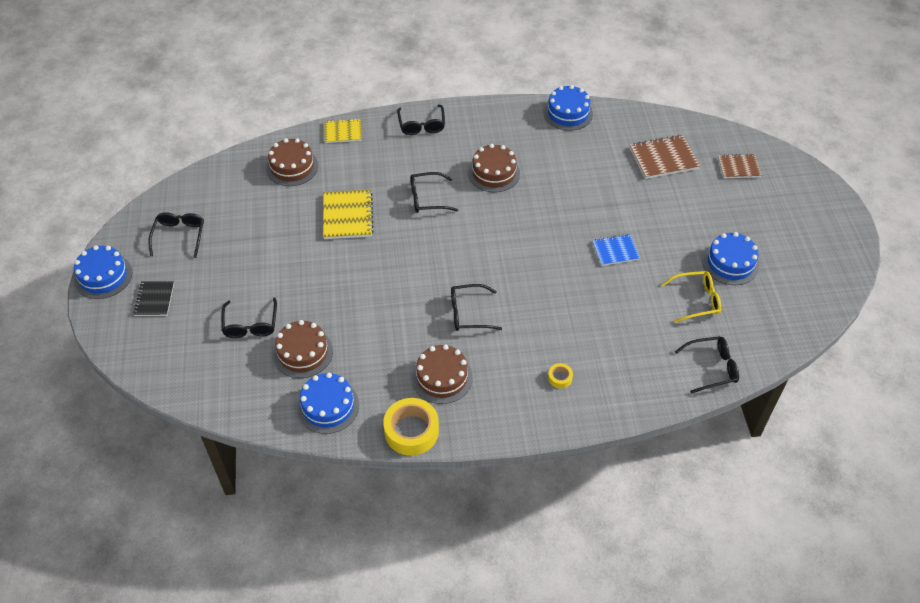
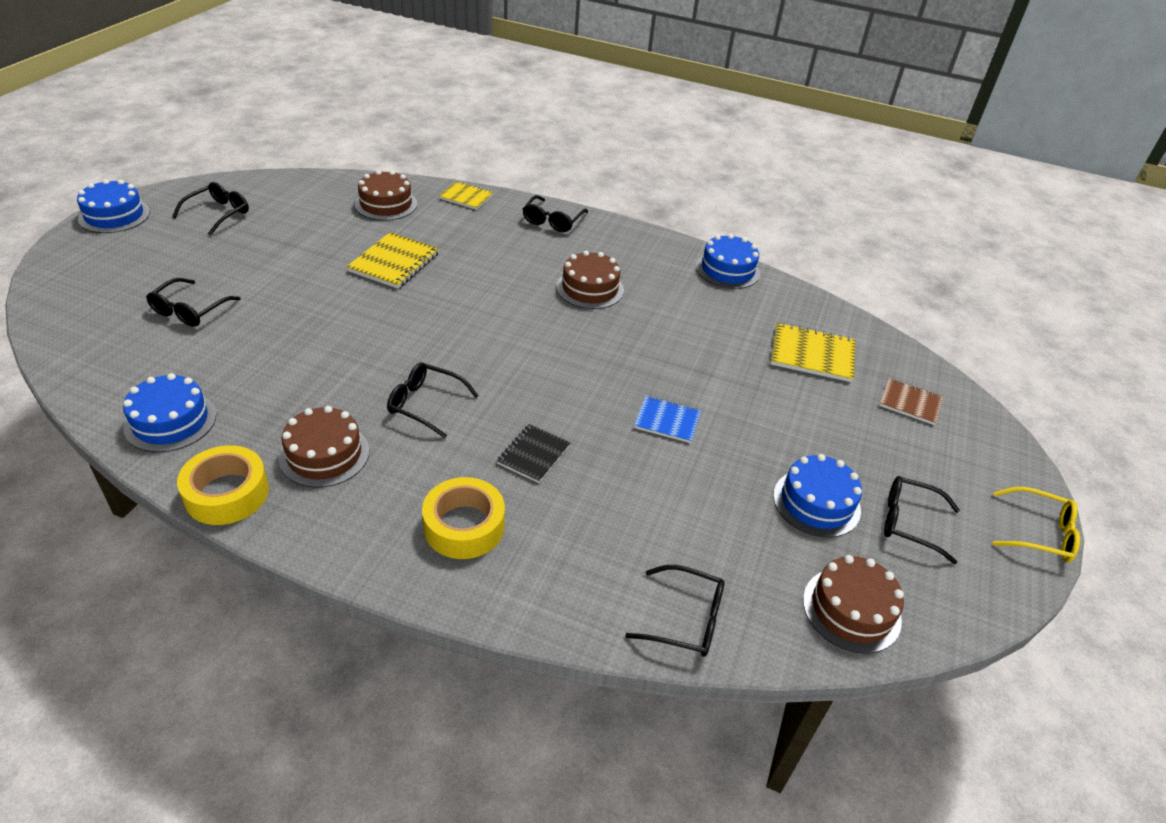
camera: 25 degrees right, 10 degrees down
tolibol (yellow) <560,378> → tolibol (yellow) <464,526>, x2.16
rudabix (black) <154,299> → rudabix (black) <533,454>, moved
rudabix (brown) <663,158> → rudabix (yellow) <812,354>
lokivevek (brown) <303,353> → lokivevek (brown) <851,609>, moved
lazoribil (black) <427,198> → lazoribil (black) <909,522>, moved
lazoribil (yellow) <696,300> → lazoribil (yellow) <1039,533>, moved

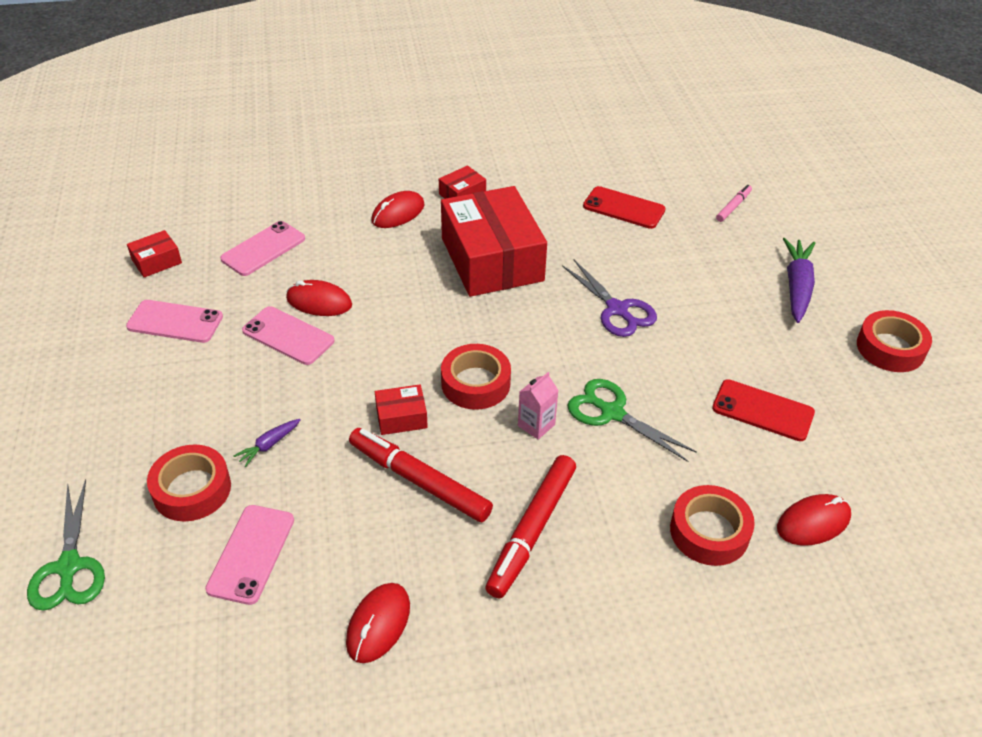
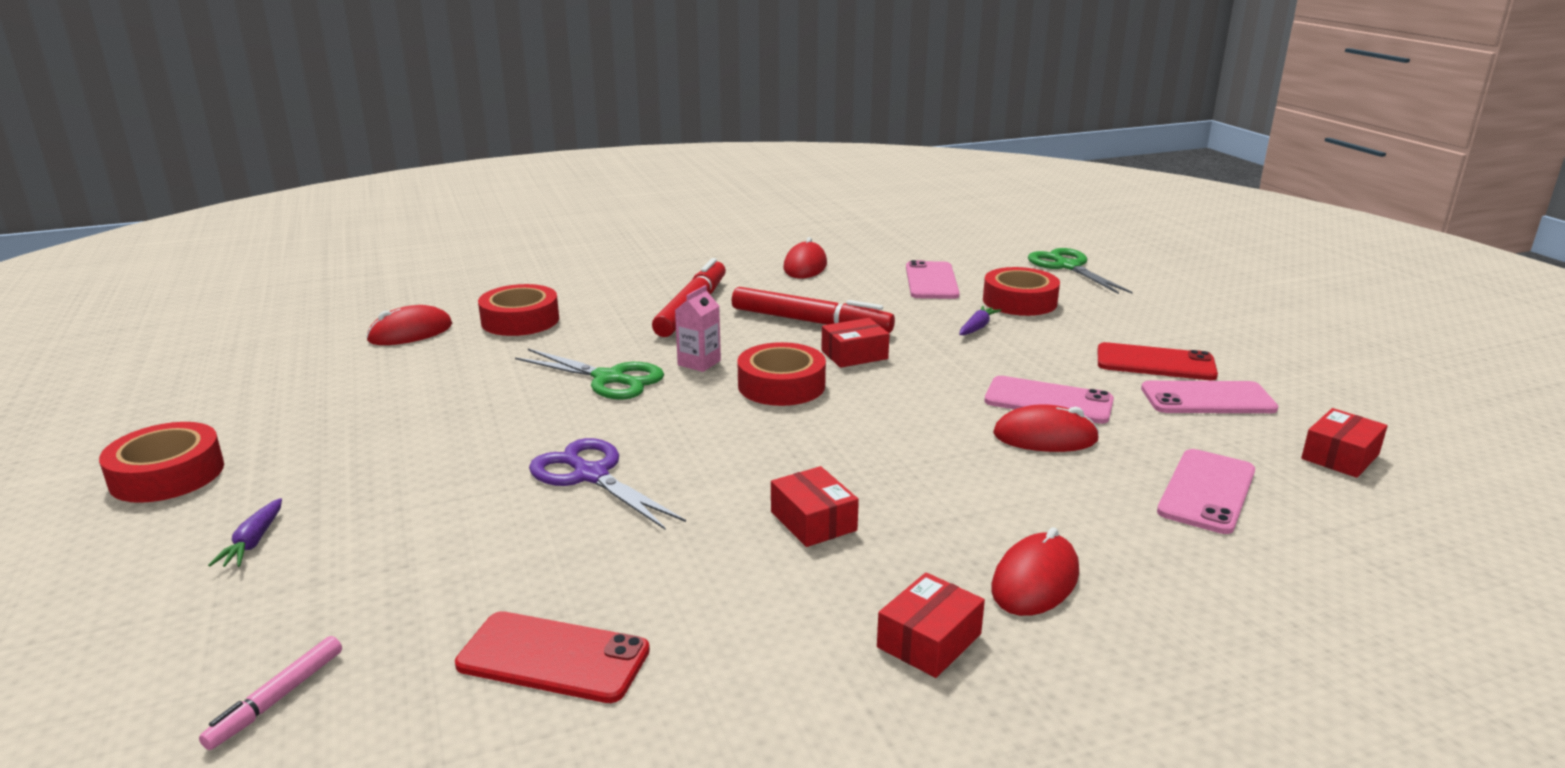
camera: 170 degrees right, 20 degrees down
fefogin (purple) <797,286> → fefogin (purple) <253,542>, x0.51
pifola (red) <491,259> → pifola (red) <813,521>, x0.42
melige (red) <762,410> → melige (red) <1155,363>, moved

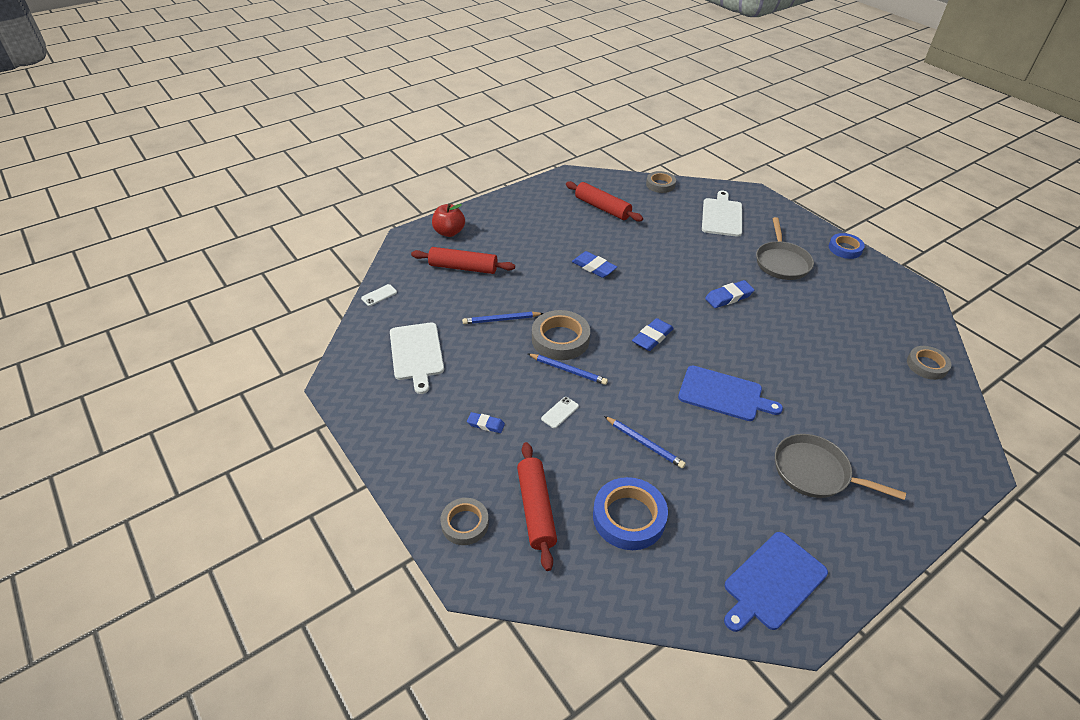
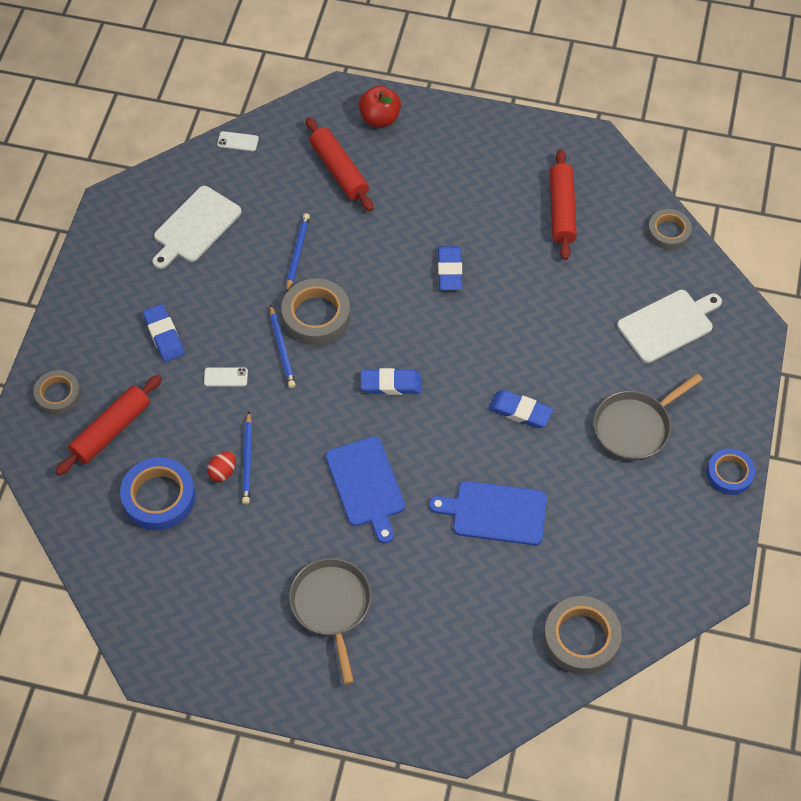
camera: 50 degrees right, 15 degrees up
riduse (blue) <486,424> → riduse (blue) <164,335>, x1.57
- → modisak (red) <223,472>
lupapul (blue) <501,320> → lupapul (blue) <297,253>, 60 degrees clockwise
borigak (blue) <772,582> → borigak (blue) <495,512>, moved
tolibol (grey) <927,365> → tolibol (grey) <581,638>, x1.55

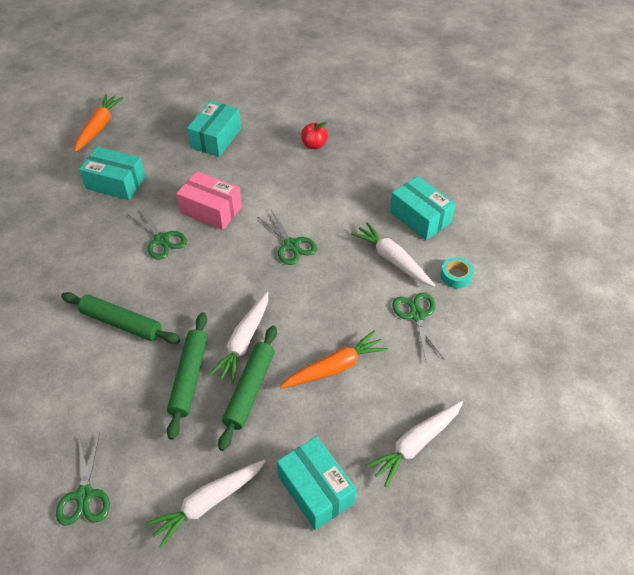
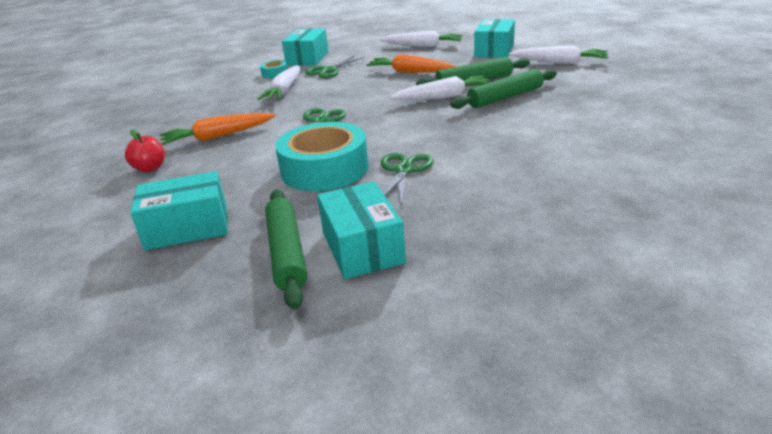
camera: 125 degrees left, 20 degrees down
fefogin (orange) <99,127> → fefogin (orange) <218,136>, moved
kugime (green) <121,323> → kugime (green) <286,253>, moved
pifola (pink) <211,210> → tolibol (turquoise) <324,169>
pifola (turquoise) <420,217> → pifola (turquoise) <307,58>, moved
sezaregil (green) <84,495> → -

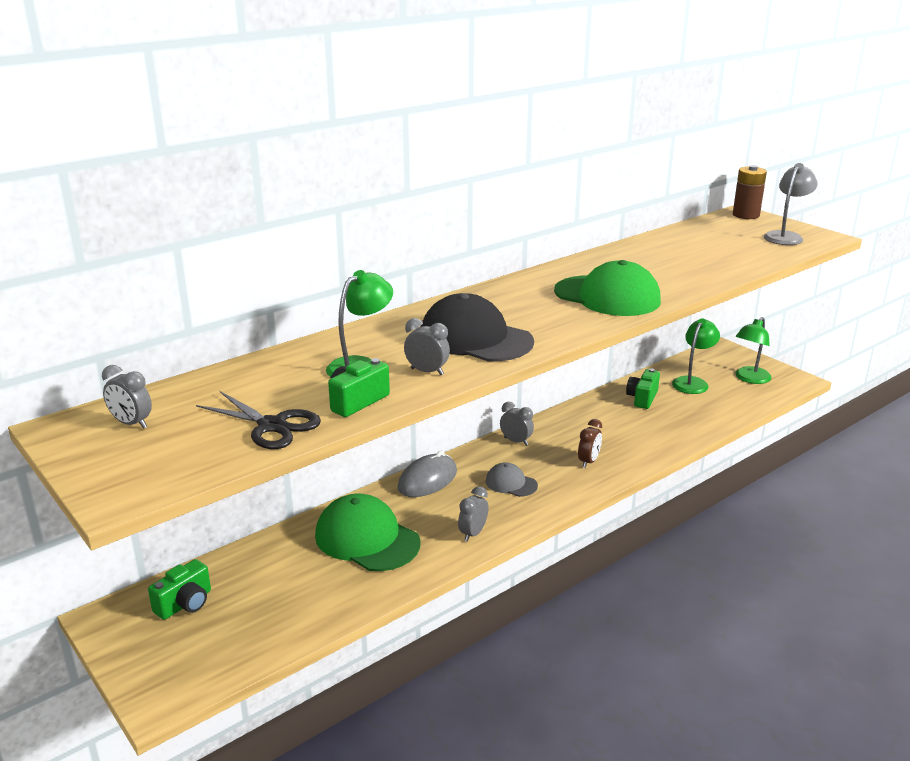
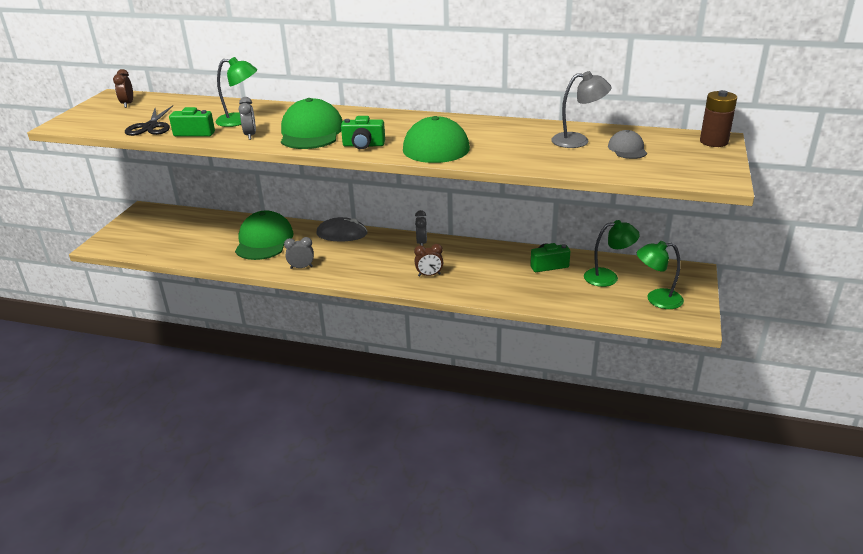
camera: 55 degrees right, 5 degrees up
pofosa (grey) <131,424> → pofosa (brown) <127,104>
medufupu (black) <475,338> → medufupu (green) <311,132>
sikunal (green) <185,604> → sikunal (green) <363,145>, moved
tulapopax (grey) <786,236> → tulapopax (grey) <578,140>, moved
medufupu (grey) <511,483> → medufupu (grey) <627,149>, moved

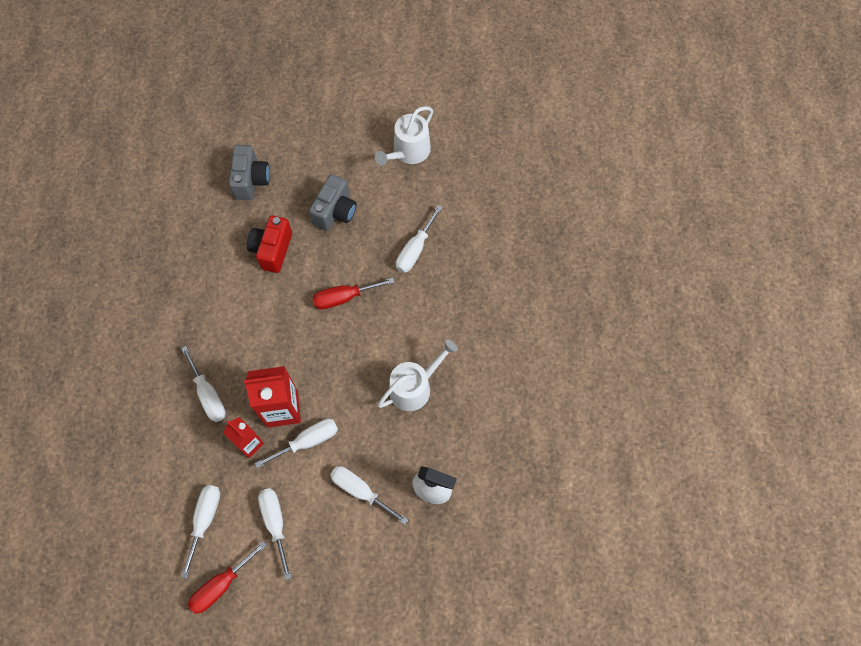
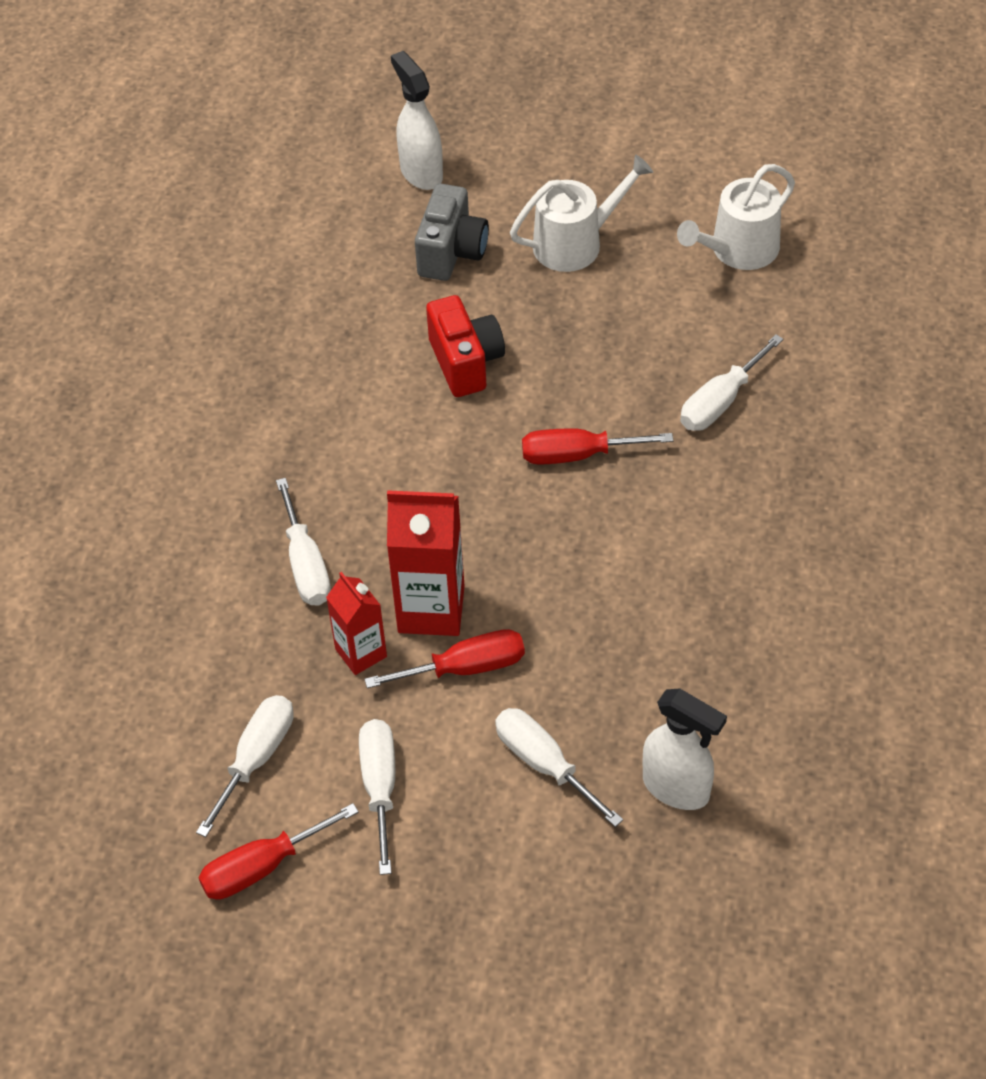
camera: 15 degrees right, 15 degrees down
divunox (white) <308,441> → divunox (red) <466,667>
- → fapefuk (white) <421,172>
sikunal (red) <272,250> → sikunal (red) <466,362>, 135 degrees clockwise
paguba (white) <414,387> → paguba (white) <575,243>, moved
sikunal (grey) <335,212> → -

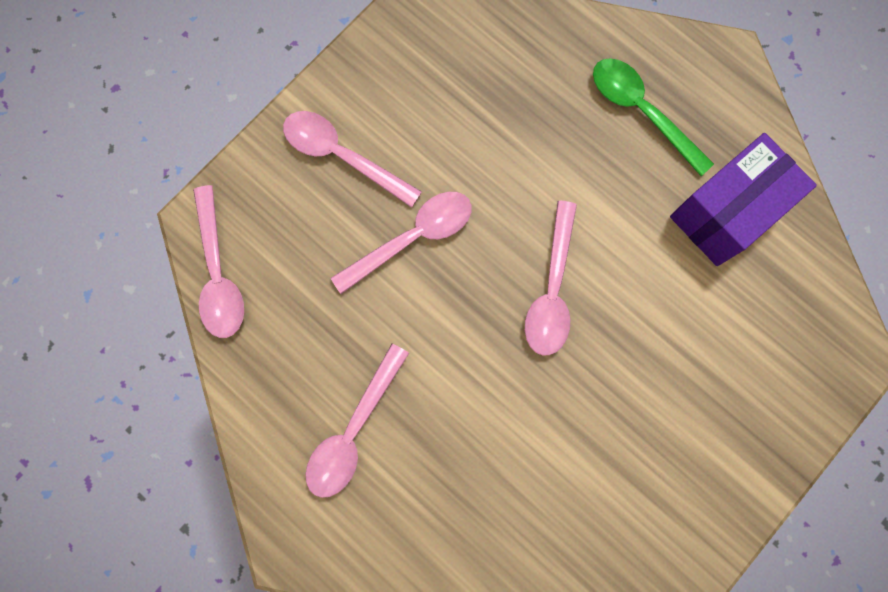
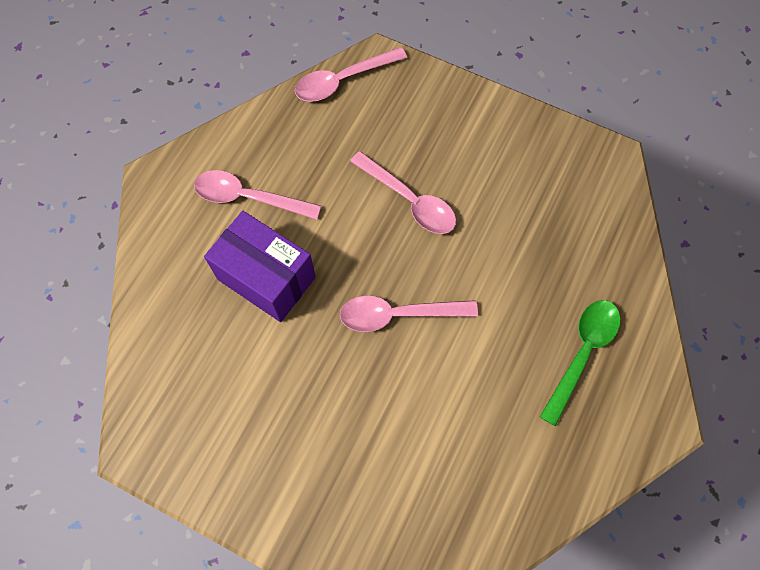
camera: 75 degrees right, 10 degrees down
pifola (purple) <726,212> → pifola (purple) <266,278>, moved
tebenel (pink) <342,156> → -

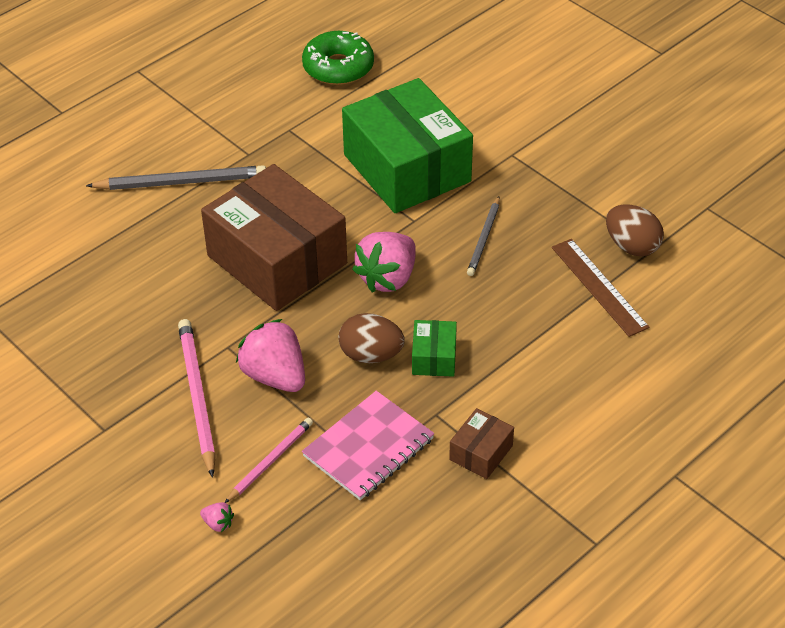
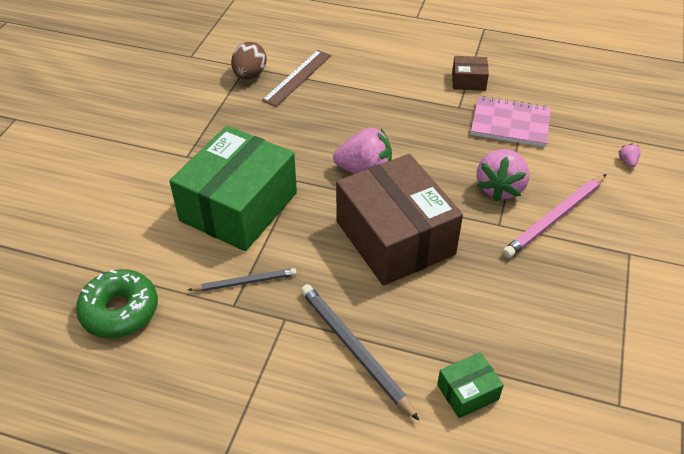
camera: 120 degrees left, 0 degrees up
lupapul (grey) <484,238> → lupapul (grey) <245,282>, moved
pifola (brown) <277,259> → pifola (brown) <395,237>, 45 degrees counterclockwise
pifola (green) <434,357> → pifola (green) <467,392>, moved
lupapul (pink) <270,461> → -
modisak (brown) <371,355> → -

